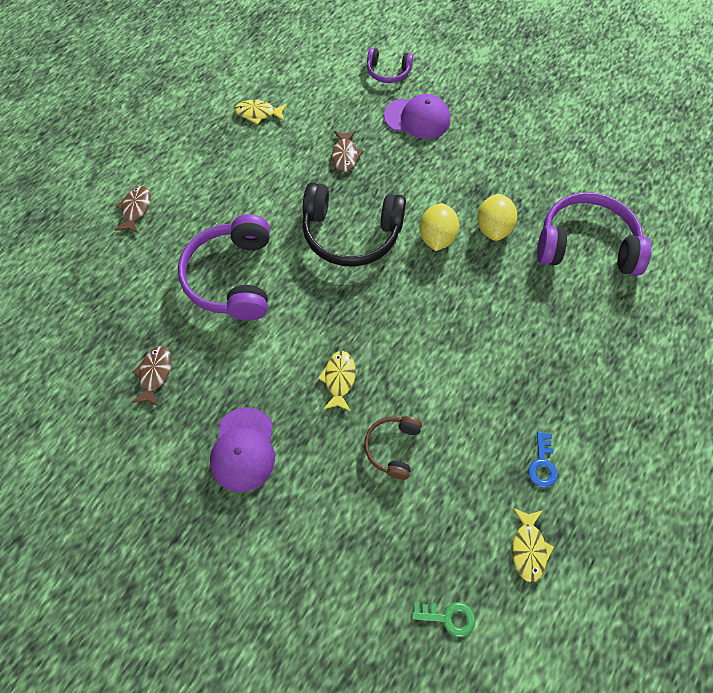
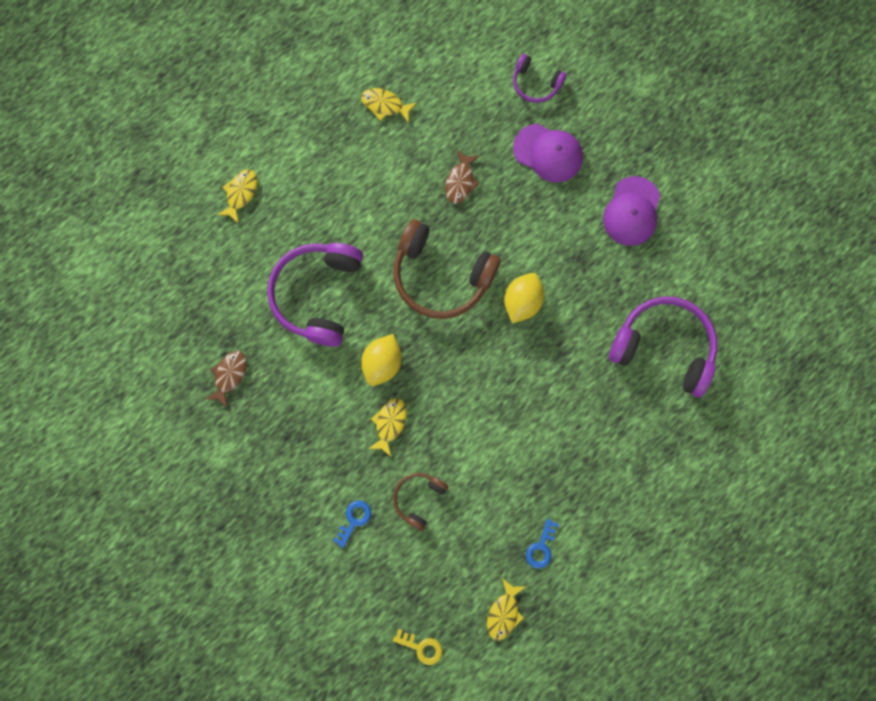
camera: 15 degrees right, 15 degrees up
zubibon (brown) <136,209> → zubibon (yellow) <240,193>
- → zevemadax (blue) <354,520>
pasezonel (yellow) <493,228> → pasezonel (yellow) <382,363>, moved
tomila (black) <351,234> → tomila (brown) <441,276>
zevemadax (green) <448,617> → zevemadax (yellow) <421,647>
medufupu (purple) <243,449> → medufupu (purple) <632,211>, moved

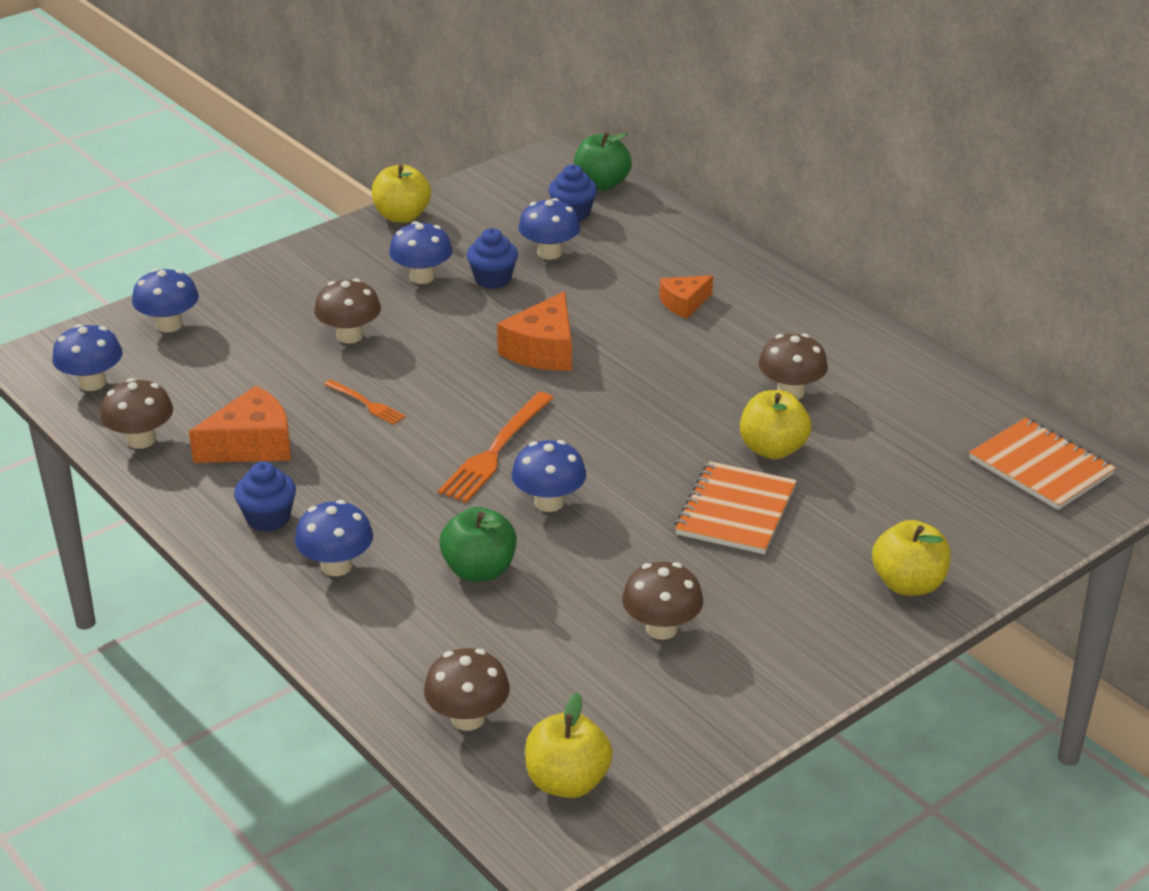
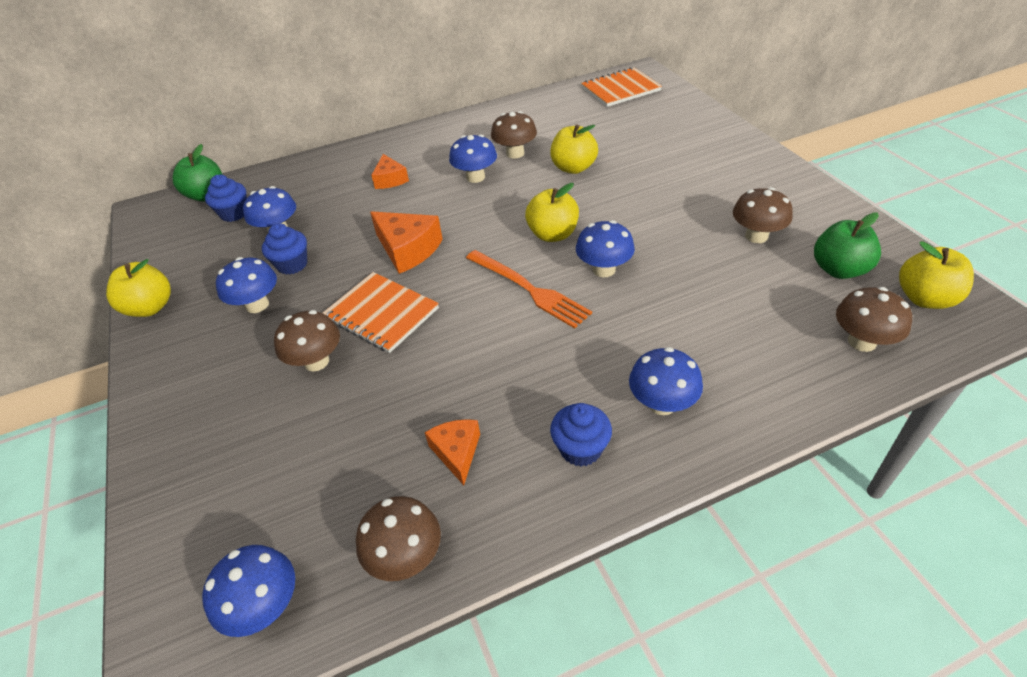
camera: 70 degrees left, 10 degrees up
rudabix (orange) <735,511> → rudabix (orange) <381,313>, moved
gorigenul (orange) <252,445> → gorigenul (orange) <457,452>, x0.62
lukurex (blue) <169,325> → lukurex (blue) <475,177>, moved
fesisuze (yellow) <908,584> → fesisuze (yellow) <553,234>, moved
fesisuze (green) <479,570> → fesisuze (green) <839,269>, moved
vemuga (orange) <366,403> → -

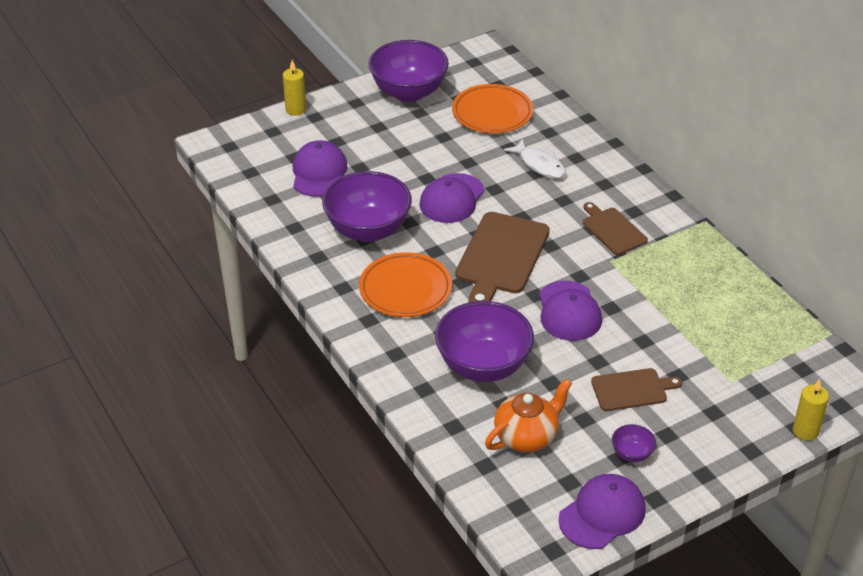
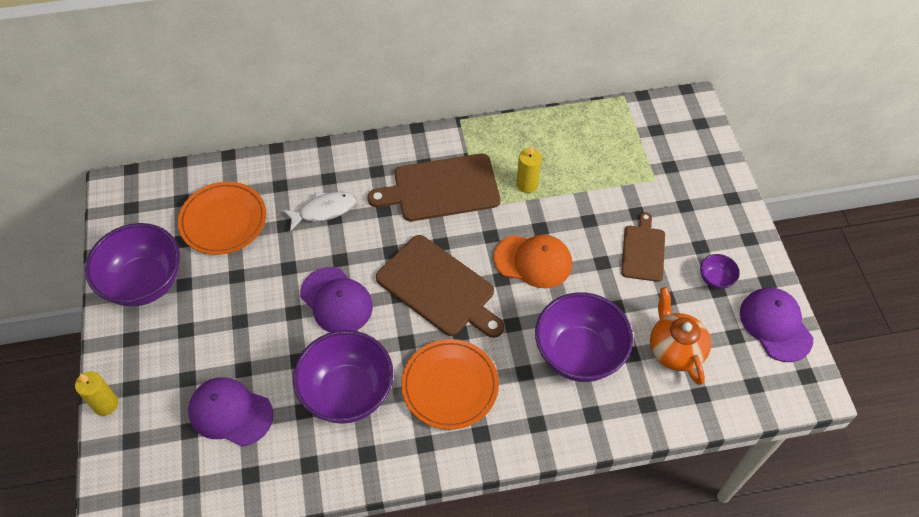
camera: 70 degrees left, 15 degrees up
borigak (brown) <612,230> → borigak (brown) <442,189>, x1.70
medufupu (purple) <569,311> → medufupu (orange) <533,261>
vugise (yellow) <805,431> → vugise (yellow) <527,184>, moved

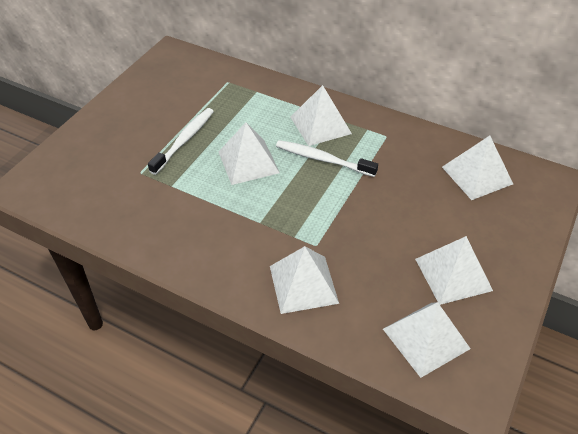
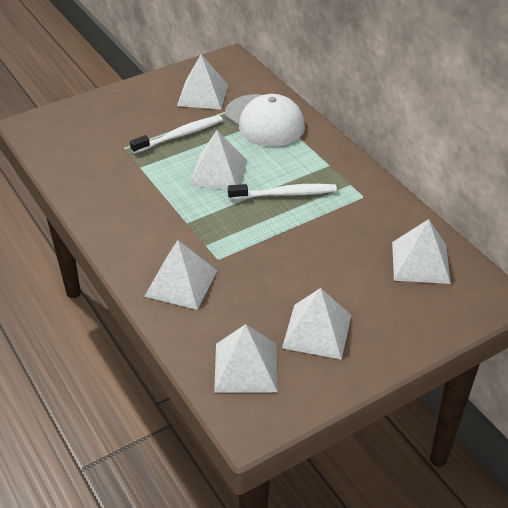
camera: 30 degrees right, 5 degrees down
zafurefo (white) <320,125> → zafurefo (white) <202,95>, moved
- → medufupu (white) <264,121>
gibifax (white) <322,159> → gibifax (white) <285,194>, 120 degrees clockwise

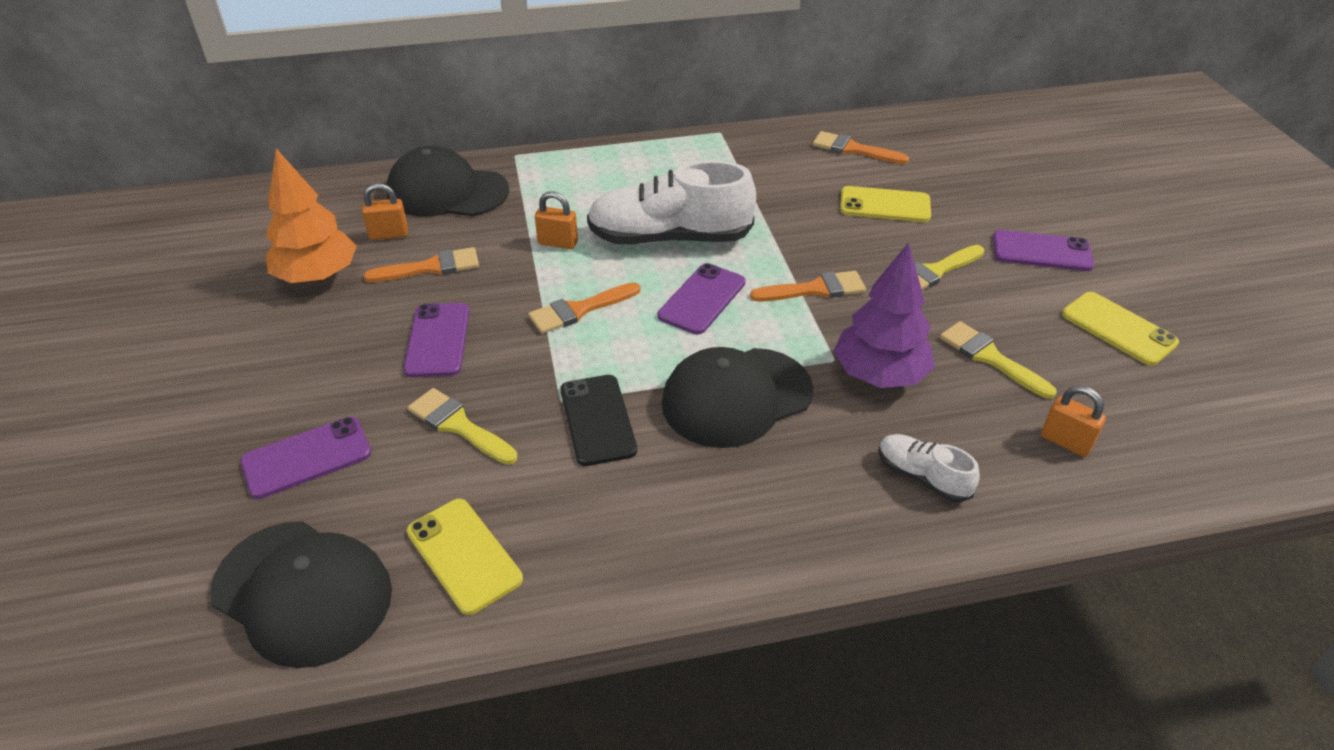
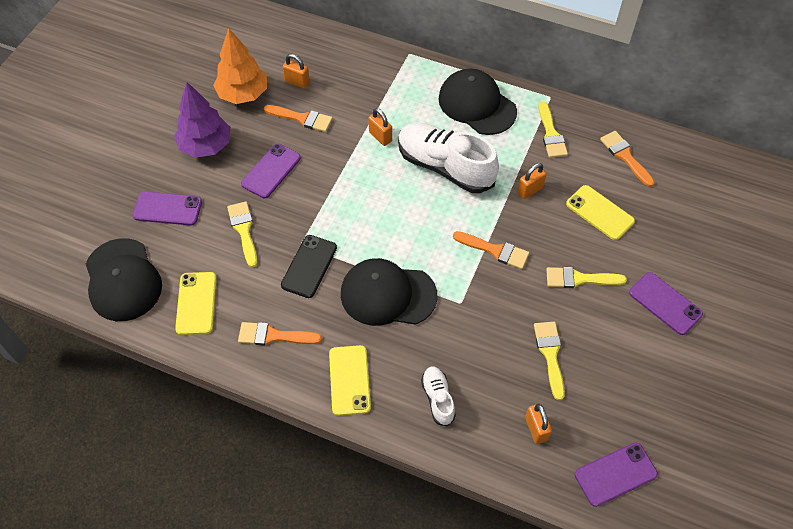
camera: 35 degrees right, 15 degrees up
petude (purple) <879,375> → petude (purple) <206,146>, moved
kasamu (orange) <579,310> → kasamu (orange) <274,336>, moved
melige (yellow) <1118,329> → melige (yellow) <349,380>, moved
medufupu (black) <447,192> → medufupu (black) <477,105>, moved
- → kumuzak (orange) <530,190>
- → kasamu (yellow) <551,134>
melige (purple) <702,299> → melige (purple) <615,474>, moved

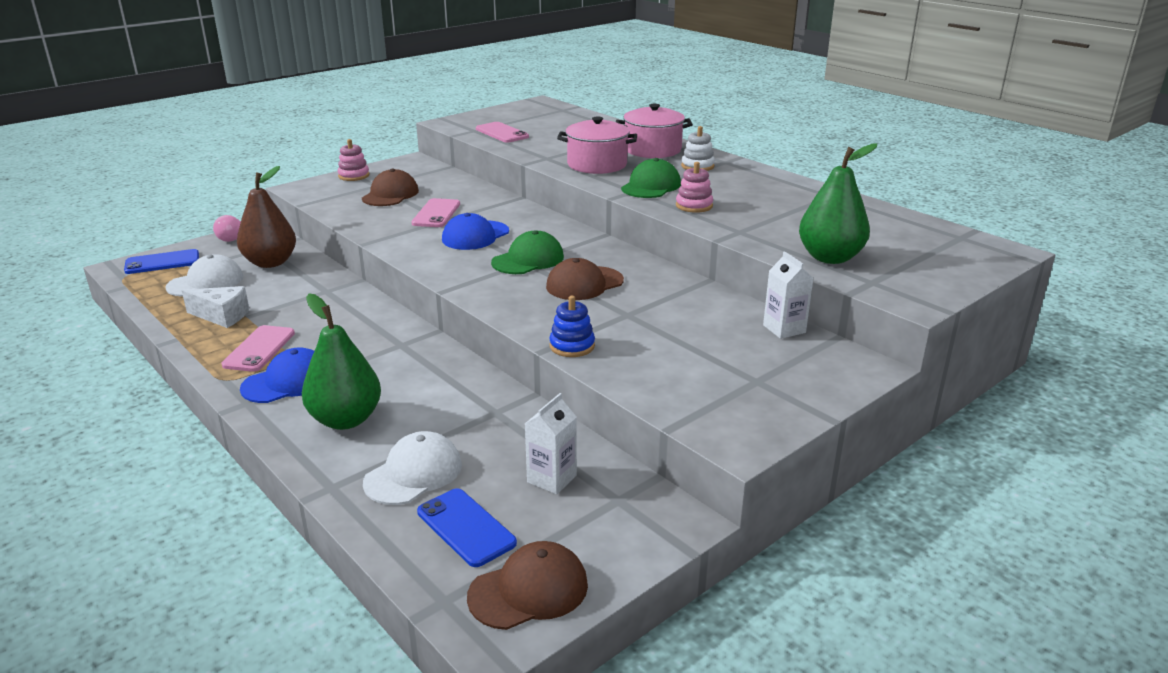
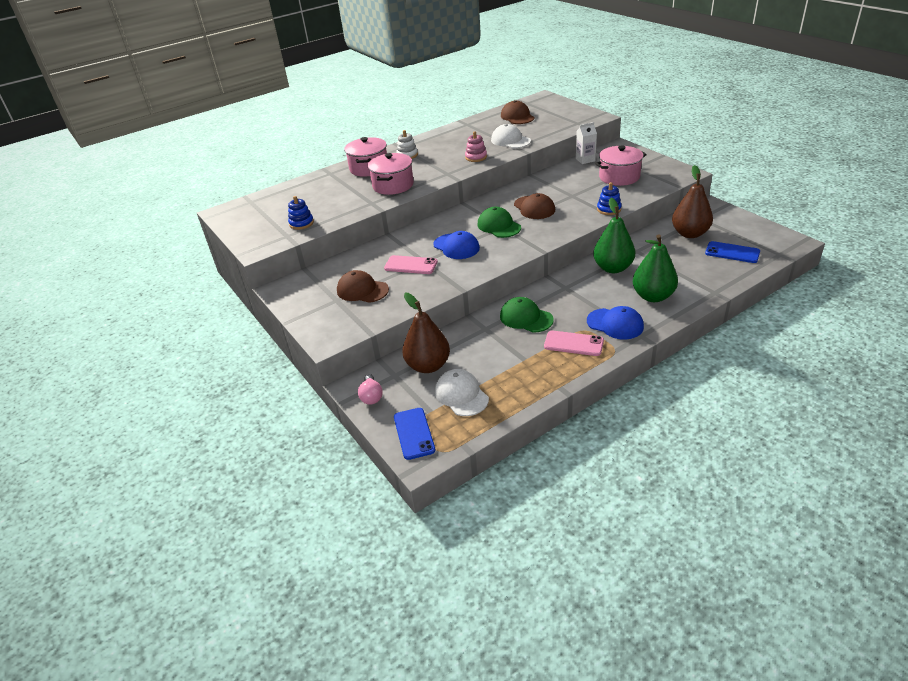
camera: 80 degrees left, 10 degrees up
melige (pink) <502,133> → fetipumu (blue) <301,223>
medufupu (white) <413,474> → medufupu (white) <510,140>, moved
medufupu (green) <651,186> → medufupu (green) <526,318>, moved
medufupu (brown) <528,590> → medufupu (brown) <517,117>, moved
medufupu (blue) <287,382> → medufupu (blue) <615,324>, 150 degrees clockwise
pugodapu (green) <830,258> → pugodapu (green) <613,268>, moved
- → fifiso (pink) <619,177>
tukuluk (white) <552,479> → pugodapu (brown) <690,233>
melige (blue) <466,527> → melige (blue) <732,252>, 60 degrees clockwise
gorigenul (white) <222,316> → -
fetipumu (pink) <354,176> → -

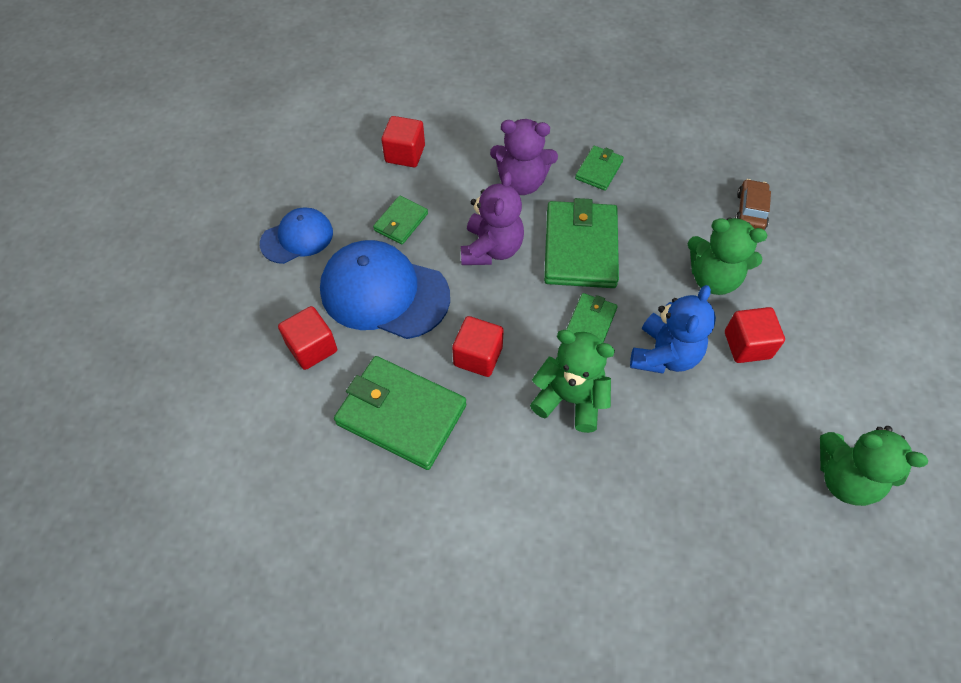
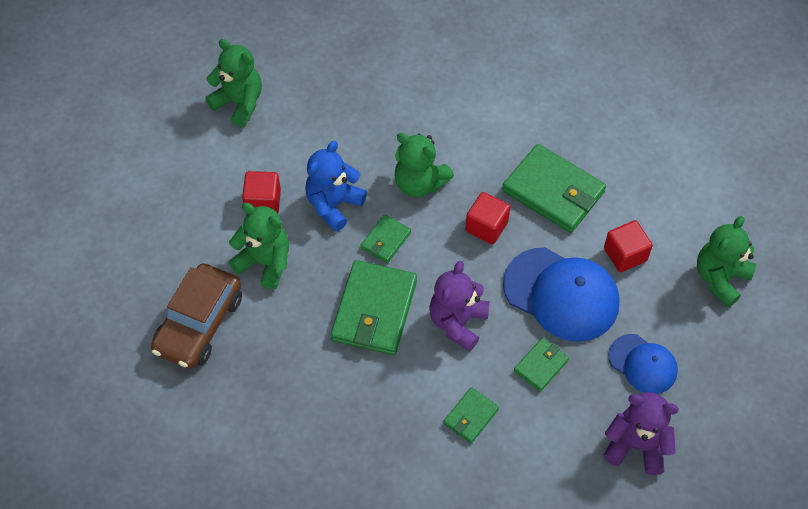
camera: 170 degrees left, 0 degrees up
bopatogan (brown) <750,211> → bopatogan (brown) <199,323>, x1.89
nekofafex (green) <599,170> → nekofafex (green) <470,416>, moved
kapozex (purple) <521,182> → kapozex (purple) <636,445>, moved
medufupu (blue) <297,238> → medufupu (blue) <643,364>, 120 degrees counterclockwise
- → kapozex (green) <720,278>
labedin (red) <405,154> → -

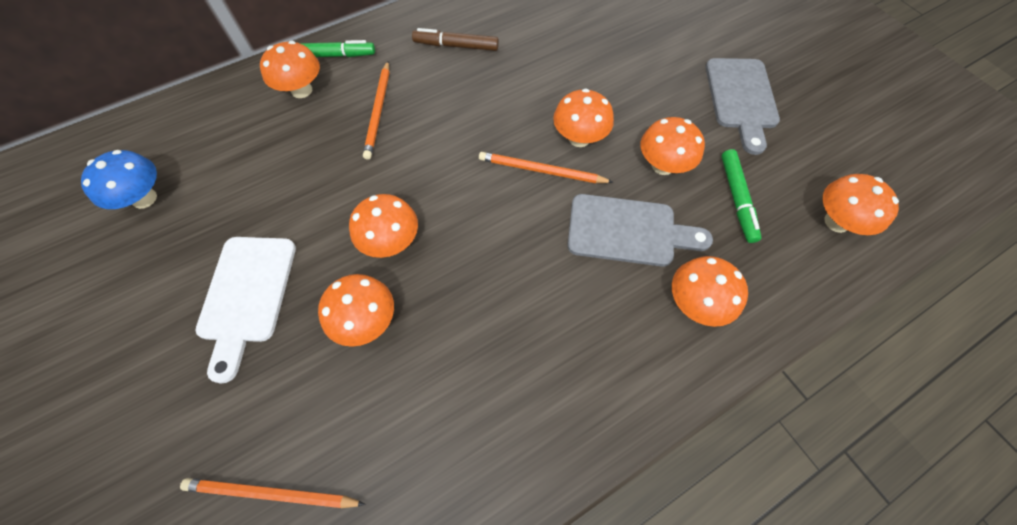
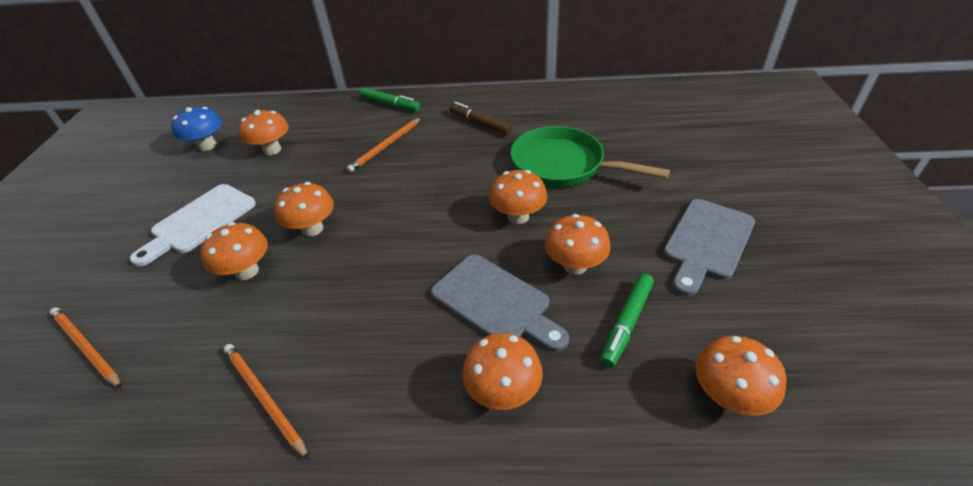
camera: 35 degrees right, 20 degrees down
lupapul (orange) <541,170> → lupapul (orange) <264,398>, moved
lukurex (orange) <301,90> → lukurex (orange) <272,150>, moved
- → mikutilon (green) <563,165>

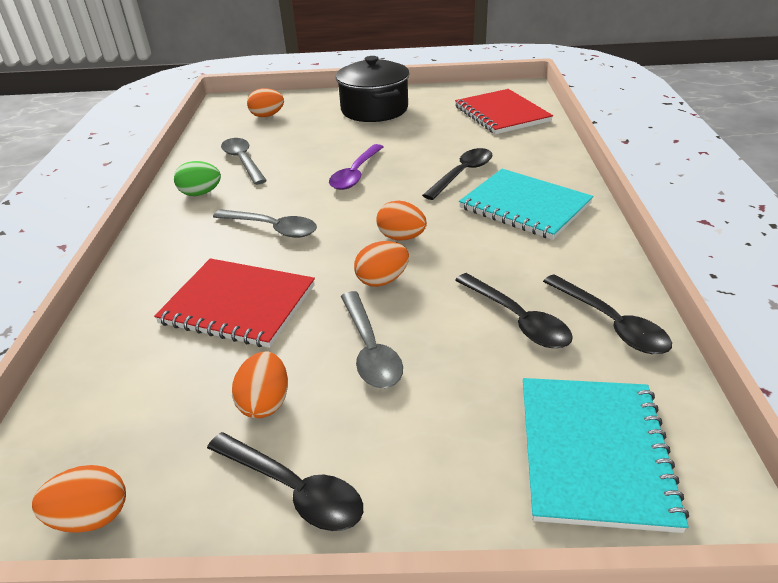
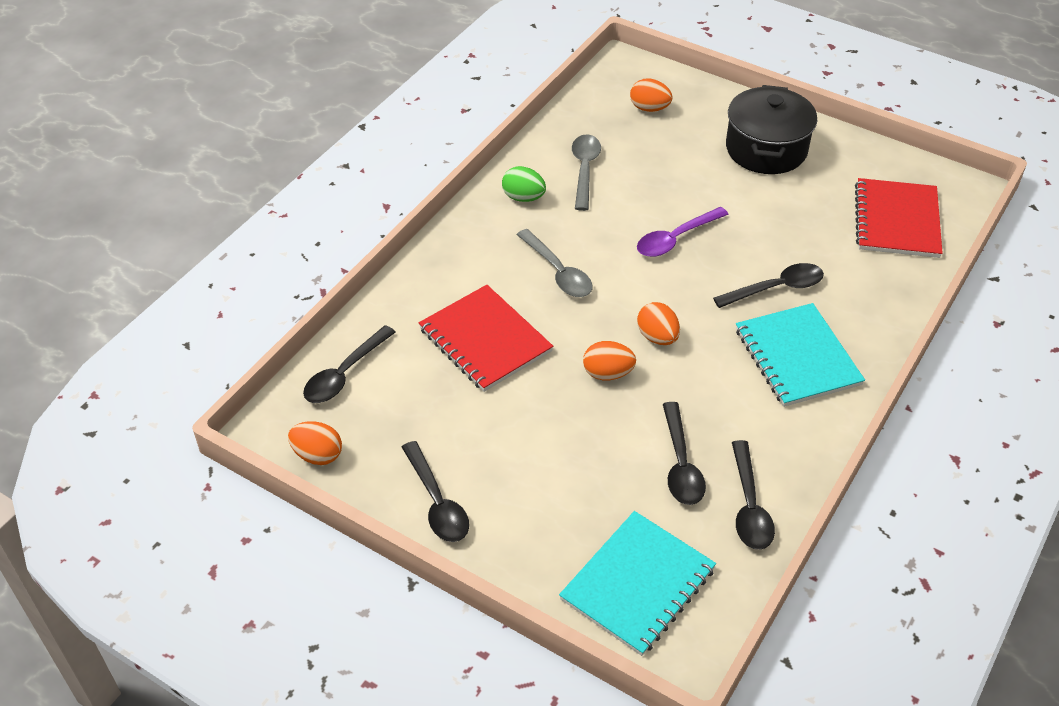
camera: 30 degrees right, 10 degrees up
- → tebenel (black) <345,373>
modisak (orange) <265,402> → -
tebenel (grey) <370,349> → -

